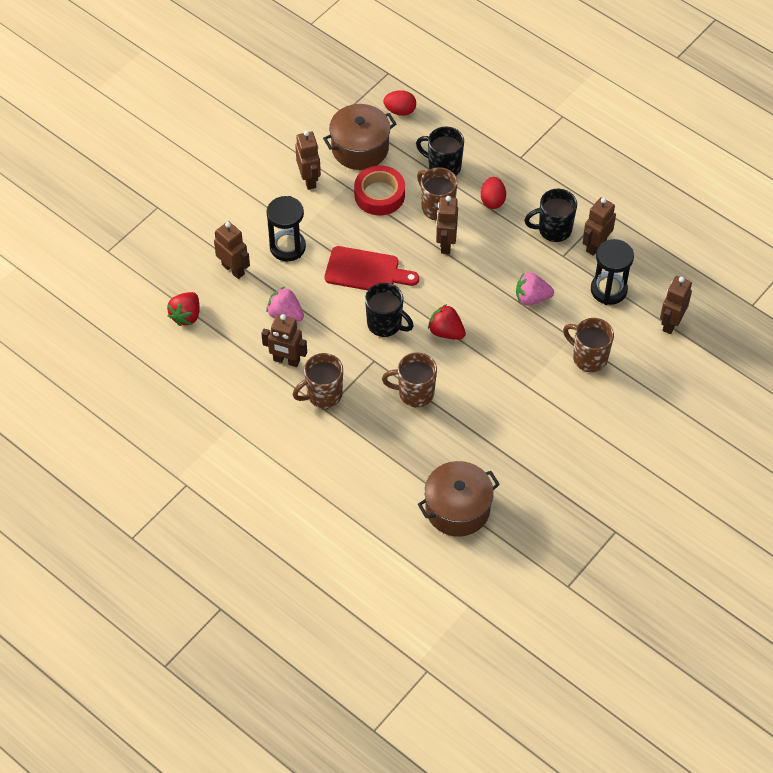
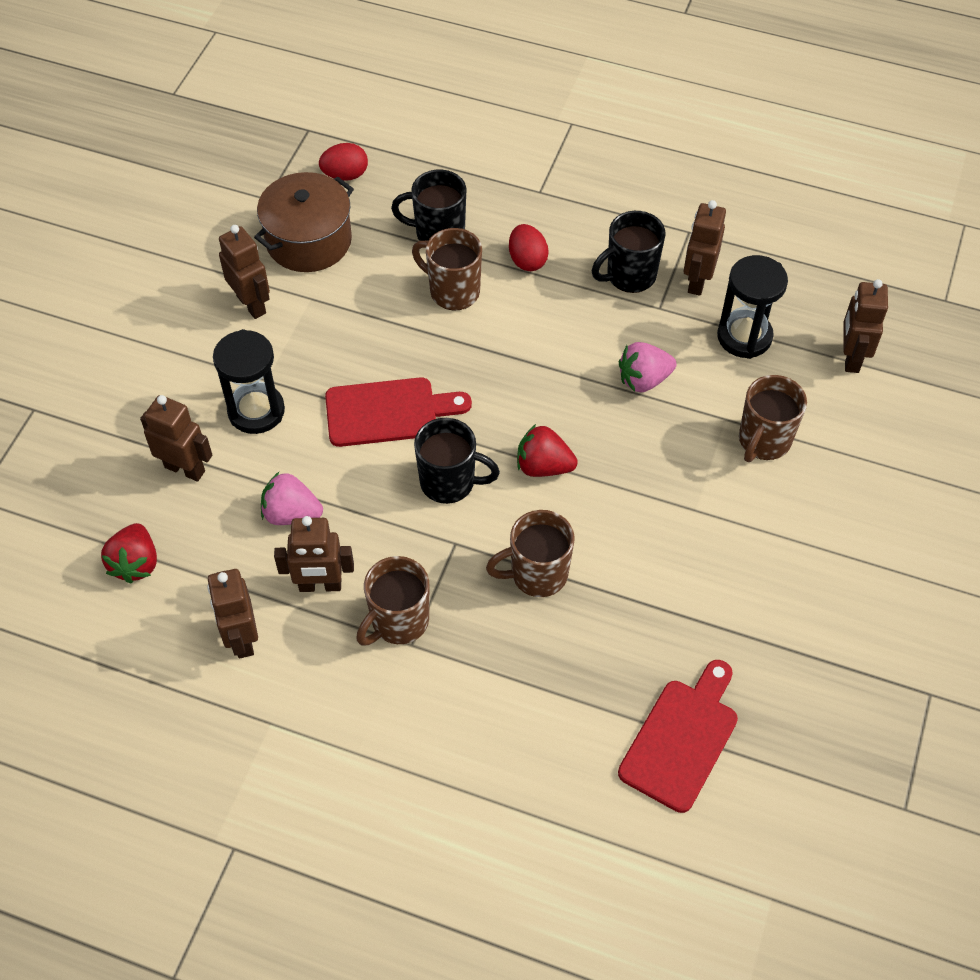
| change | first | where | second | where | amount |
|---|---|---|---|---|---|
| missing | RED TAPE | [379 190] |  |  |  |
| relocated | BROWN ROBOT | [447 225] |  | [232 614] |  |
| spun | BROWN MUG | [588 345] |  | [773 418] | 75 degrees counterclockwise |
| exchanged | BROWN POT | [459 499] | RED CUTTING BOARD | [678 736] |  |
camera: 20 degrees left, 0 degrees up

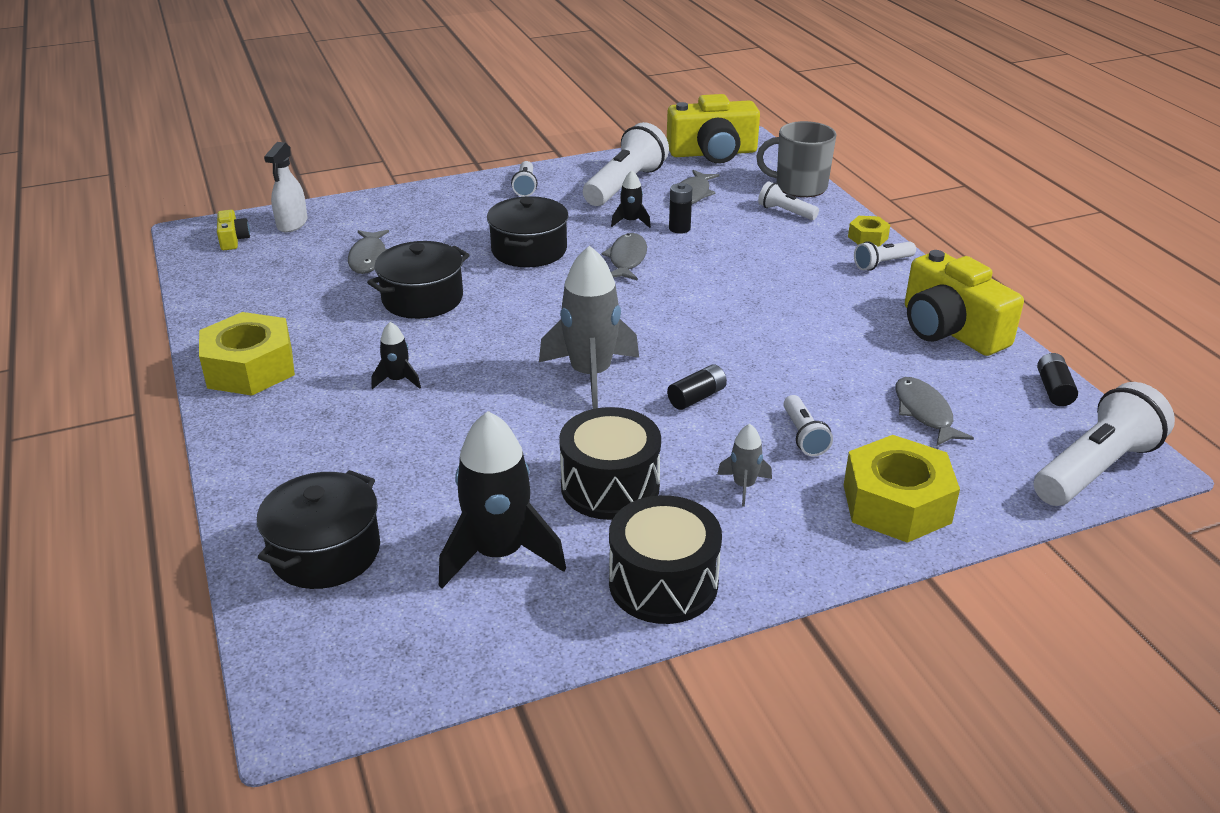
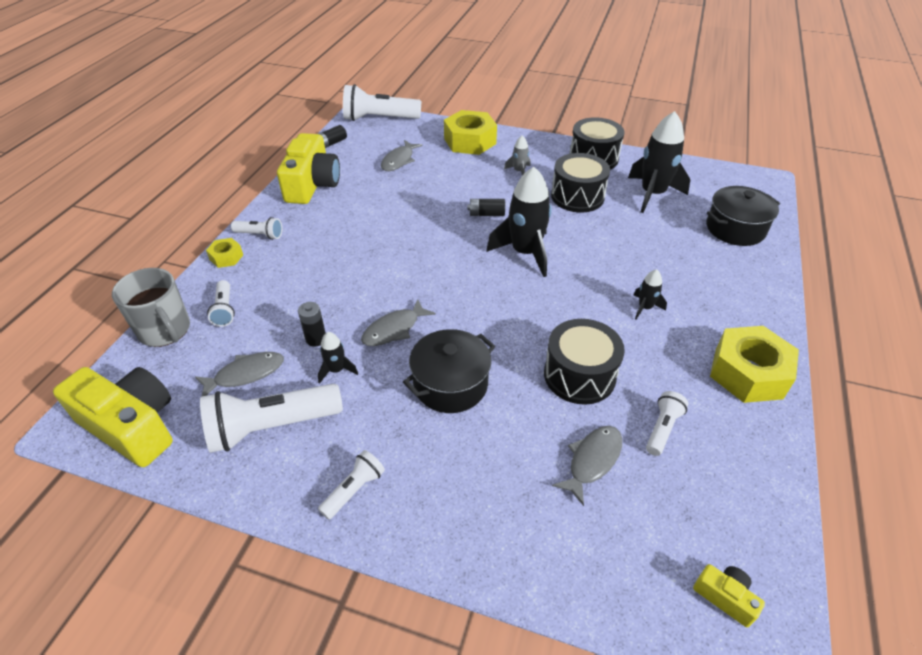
| change | first | where | second | where | amount |
|---|---|---|---|---|---|
| missing | WHITE SPRAY BOTTLE | [285 187] |  |  |  |
| spun | YELLOW CAMERA | [233 230] |  | [729 595] | 105 degrees clockwise |
| exchanged | BLACK POT | [418 280] | BLACK DRUM | [584 362] |  |
| colour | GREY ROCKET | [589 327] | BLACK ROCKET | [519 222] |  |
| relocated | WHITE FLASHLIGHT | [808 425] |  | [667 423] |  |
camera: 140 degrees left, 10 degrees up

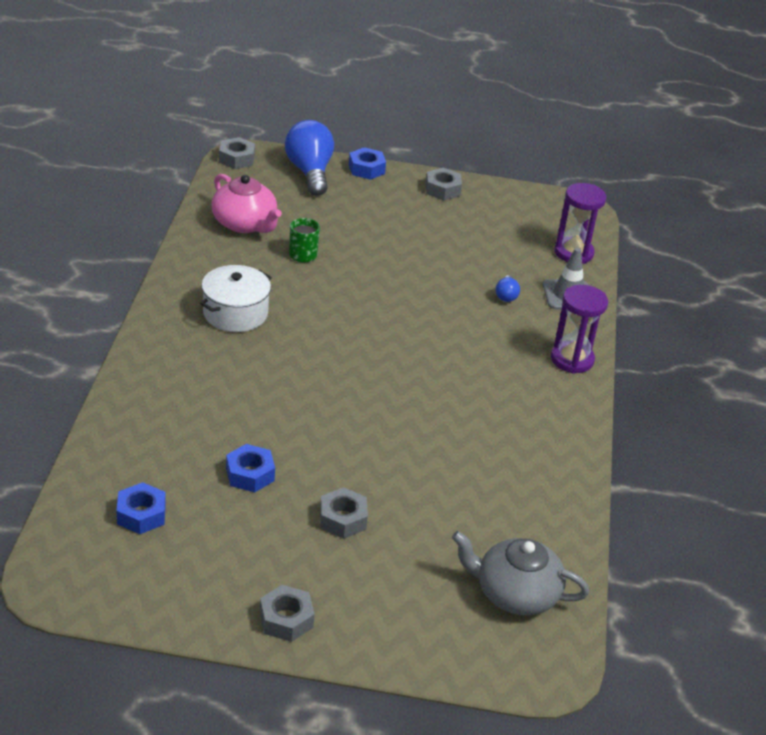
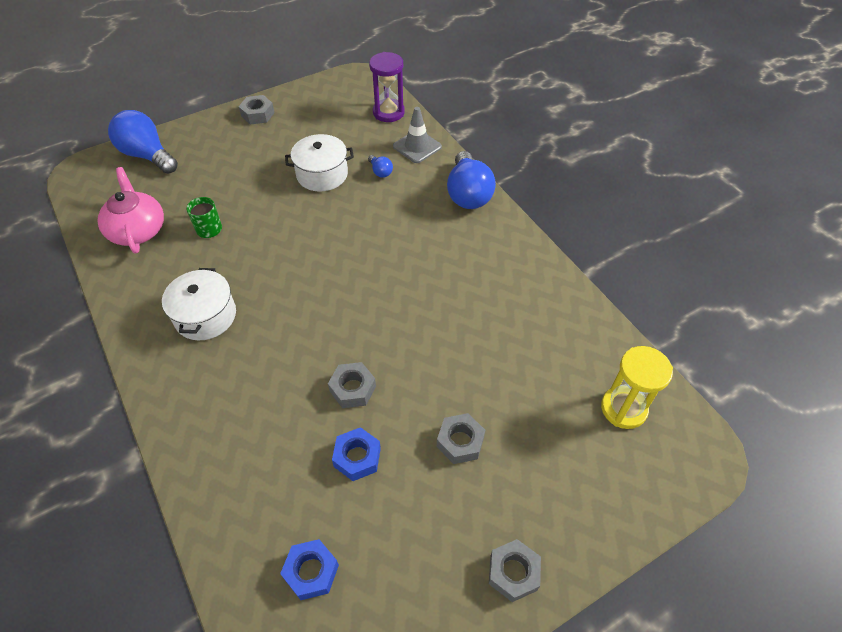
| change | first | where | second | where | amount |
|---|---|---|---|---|---|
| relocated | GREY NUT | [237 153] |  | [352 385] |  |
| missing | BLUE NUT | [367 163] |  |  |  |
| spun | PINK TEAPOT | [246 203] |  | [130 210] | 120 degrees counterclockwise |
| exchanged | PURPLE HOURGLASS | [579 329] | BLUE LIGHT BULB | [471 180] |  |
| exchanged | GREY TEAPOT | [520 573] | YELLOW HOURGLASS | [637 387] |  |
| appeared |  |  | WHITE POT | [319 163] |  |
camera: 35 degrees left, 15 degrees up

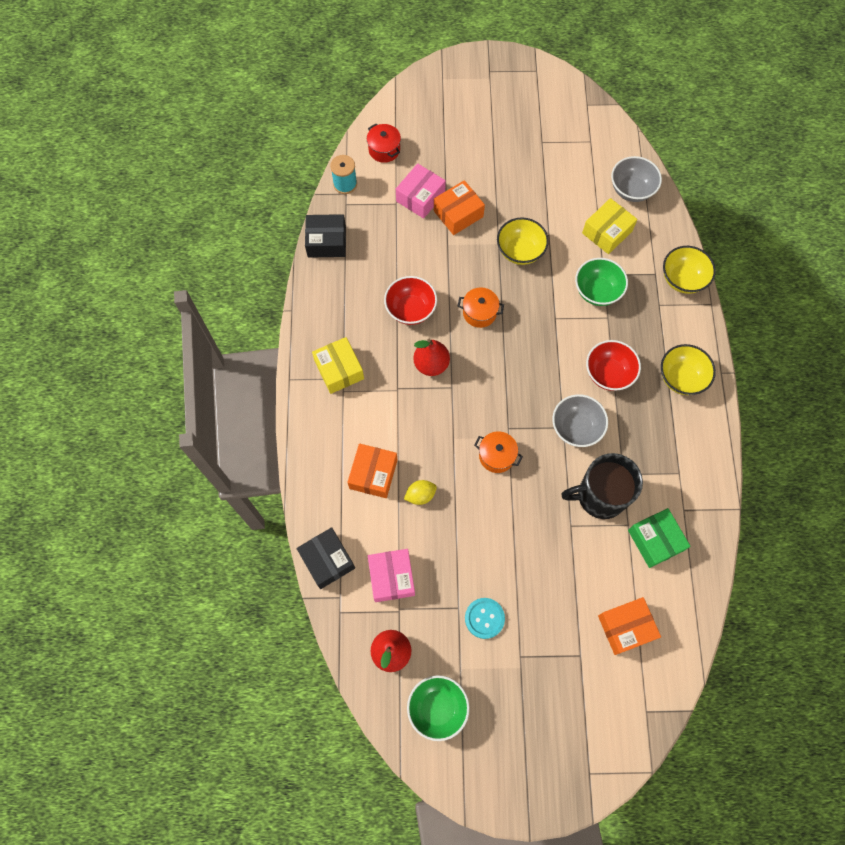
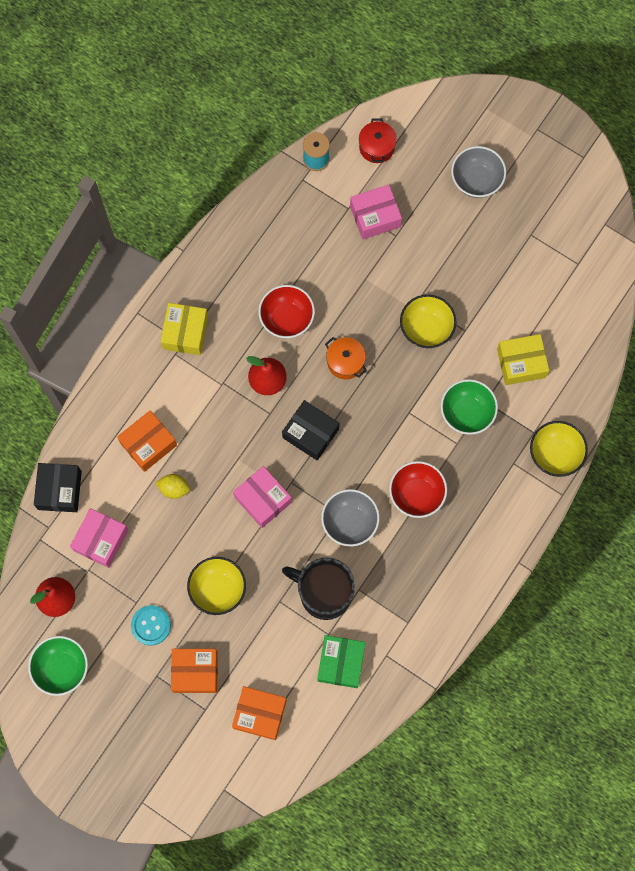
| change | first | where | second | where | amount |
|---|---|---|---|---|---|
| relocated | GREY BOWL | [636 179] |  | [478 172] |  |
| relocated | ORANGE BOX | [459 207] |  | [194 671] |  |
| relocated | BLACK BOX | [325 236] |  | [310 430] |  |
| relocated | YELLOW BOWL | [688 369] |  | [216 586] |  |
| exchanged | ORANGE POT | [498 452] | PINK BOX | [262 497] |  |
camera: 35 degrees right, 5 degrees up

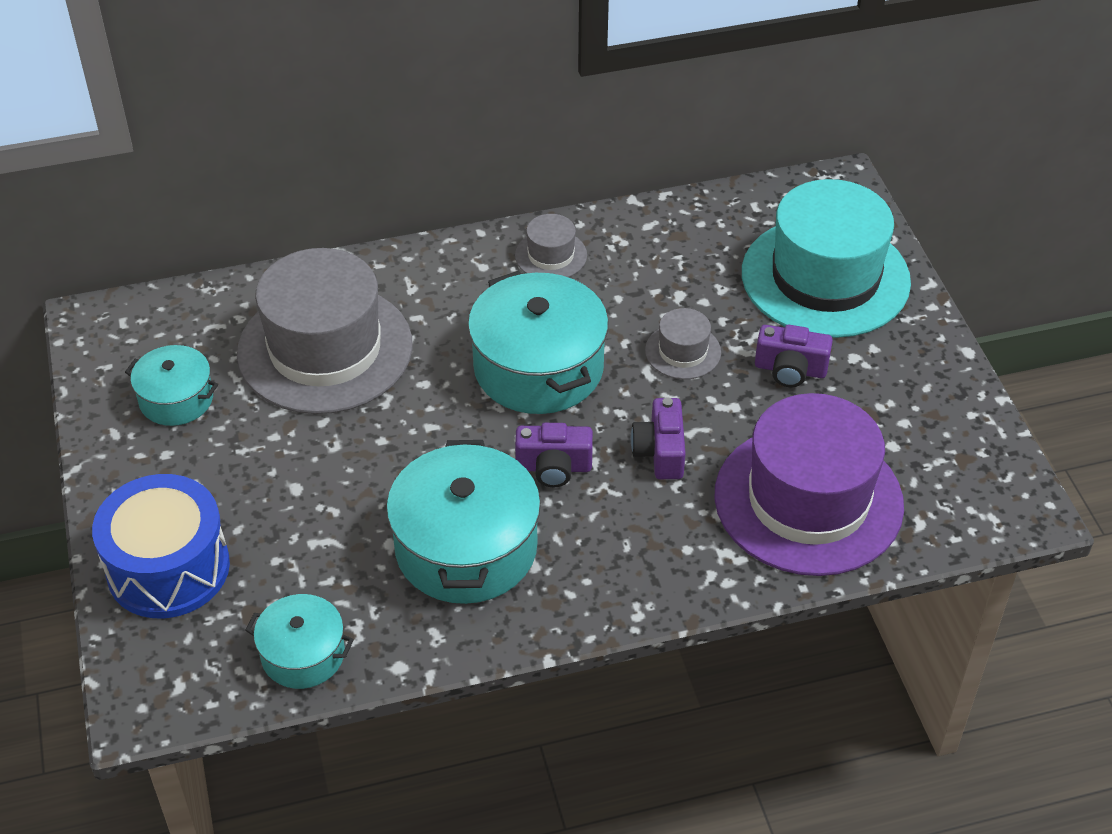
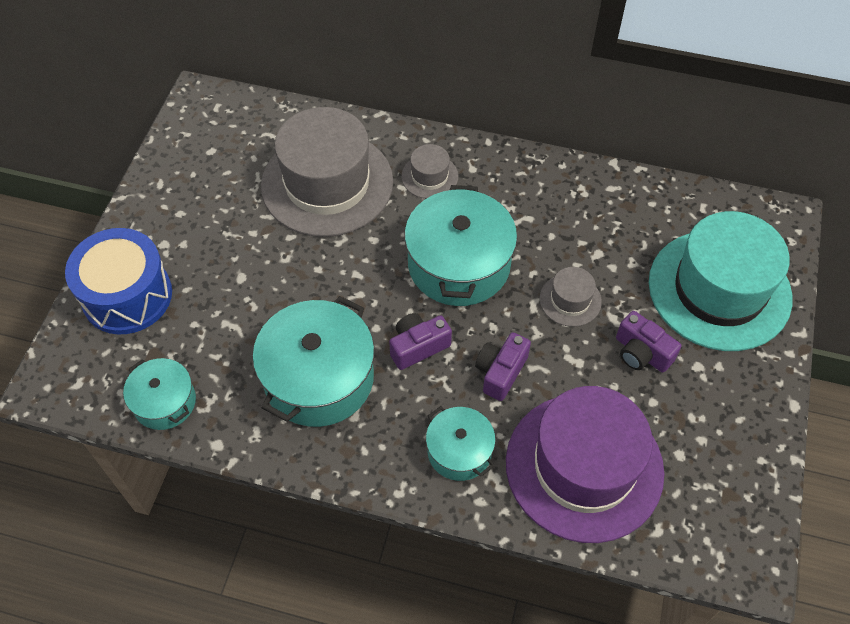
| change | first | where | second | where | amount |
|---|---|---|---|---|---|
| relocated | GREY HAT | [551 245] |  | [429 171] |  |
| relocated | TURQUOISE POT | [171 385] |  | [461 443] |  |
| spun | PURPLE CAMERA | [554 455] |  | [420 341] | 120 degrees clockwise |
camera: 30 degrees right, 10 degrees up

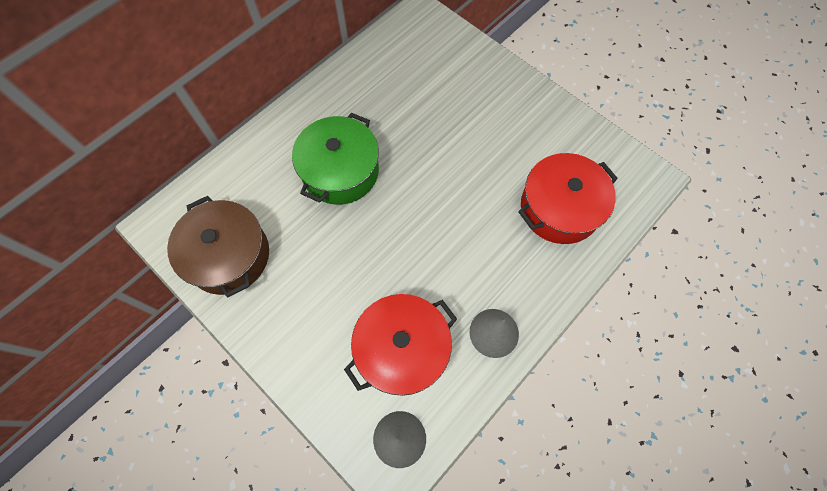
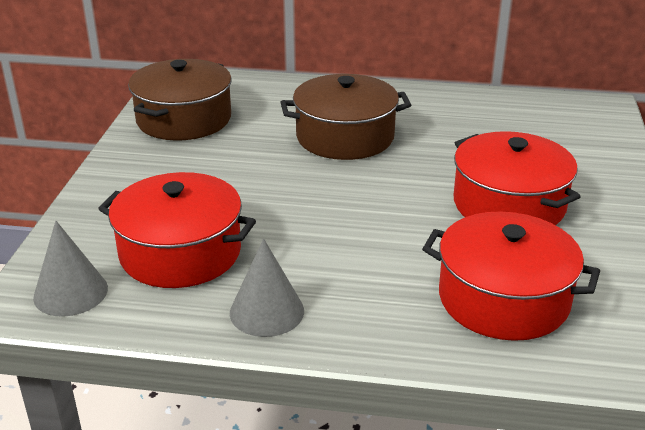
| change | first | where | second | where | amount |
|---|---|---|---|---|---|
| colour | GREEN POT | [335 159] | BROWN POT | [345 117] |  |
| appeared |  |  | RED POT | [517 178] |  |
camera: 55 degrees right, 35 degrees down

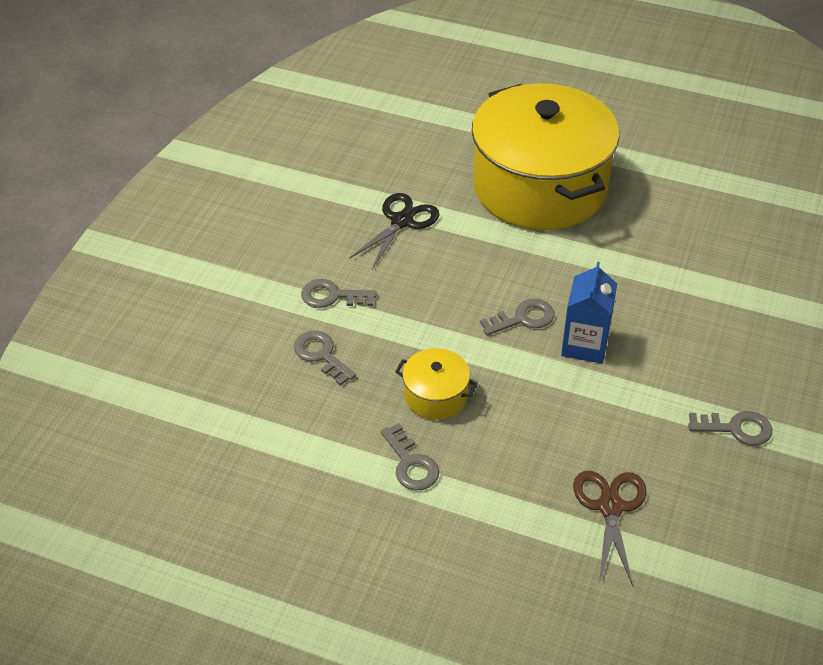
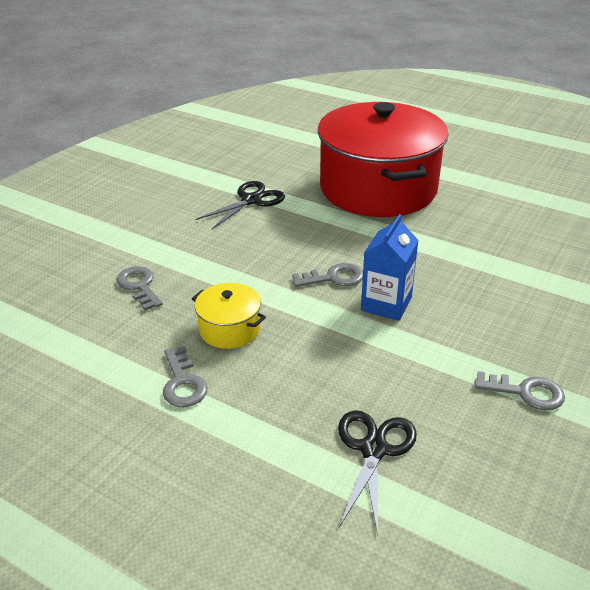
| change | first | where | second | where | amount |
|---|---|---|---|---|---|
| colour | YELLOW POT | [546 156] | RED POT | [383 159] |  |
| missing | GREY KEY | [339 293] |  |  |  |
| colour | BROWN SCISSORS | [610 528] | BLACK SCISSORS | [377 472] |  |
camera: 10 degrees right, 10 degrees down

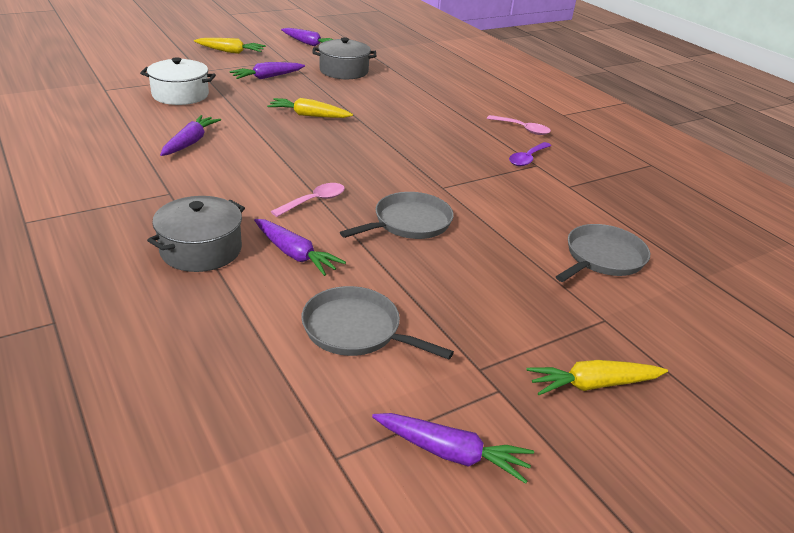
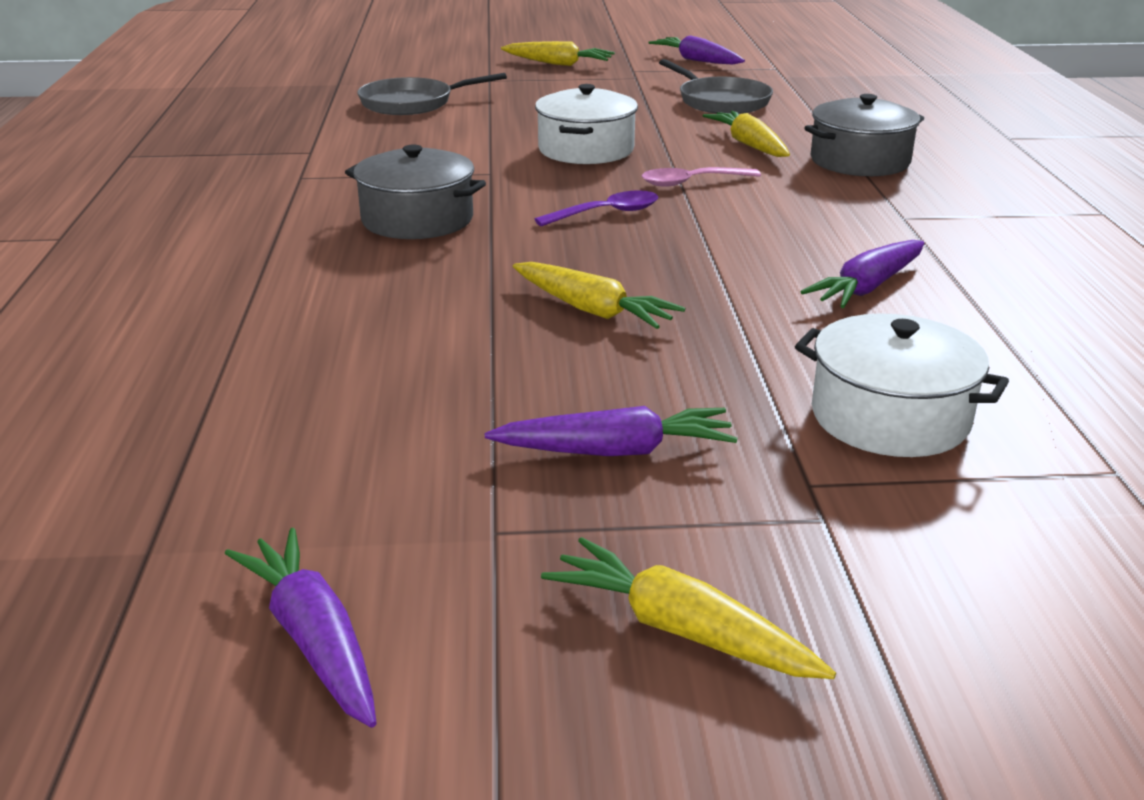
| change | first | where | second | where | amount |
|---|---|---|---|---|---|
| relocated | GREY POT | [344 58] |  | [415 192] |  |
| missing | PINK SPOON | [519 125] |  |  |  |
| relocated | PURPLE SPOON | [530 154] |  | [596 208] |  |
| exchanged | GREY PAN | [397 215] | WHITE POT | [586 124] |  |
| colour | PURPLE CARROT | [300 247] | YELLOW CARROT | [746 134] |  |
camera: 150 degrees left, 5 degrees down

